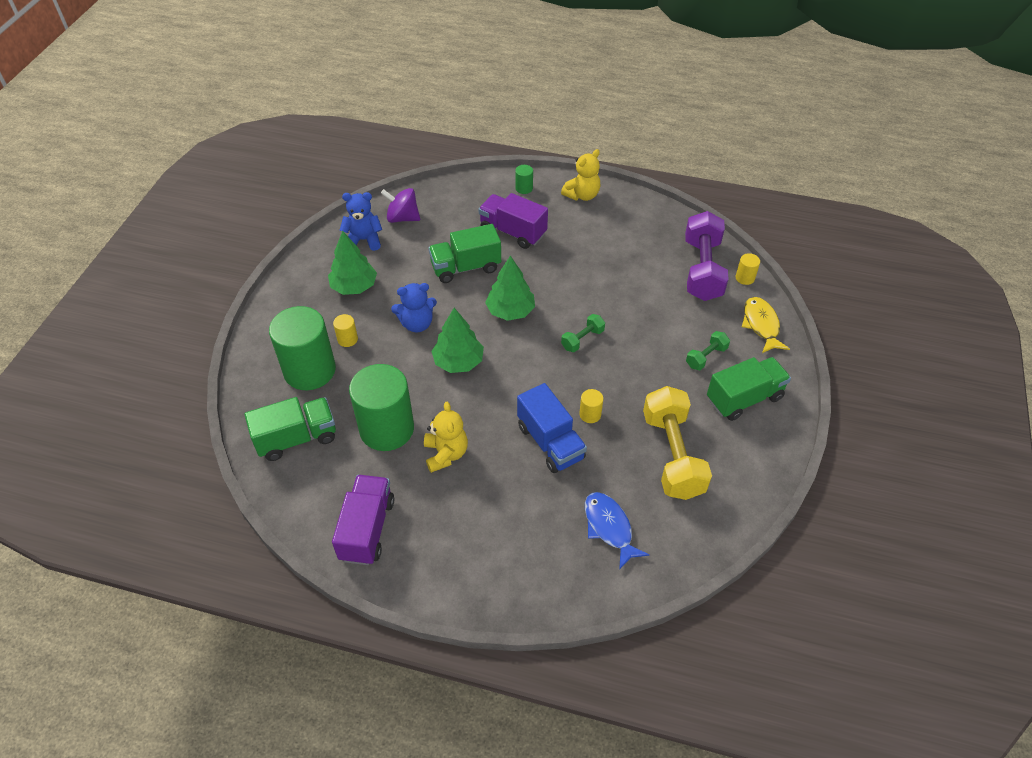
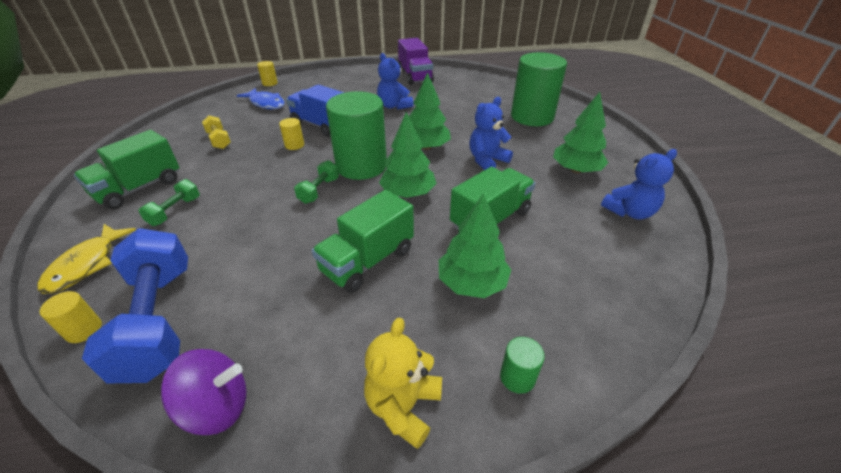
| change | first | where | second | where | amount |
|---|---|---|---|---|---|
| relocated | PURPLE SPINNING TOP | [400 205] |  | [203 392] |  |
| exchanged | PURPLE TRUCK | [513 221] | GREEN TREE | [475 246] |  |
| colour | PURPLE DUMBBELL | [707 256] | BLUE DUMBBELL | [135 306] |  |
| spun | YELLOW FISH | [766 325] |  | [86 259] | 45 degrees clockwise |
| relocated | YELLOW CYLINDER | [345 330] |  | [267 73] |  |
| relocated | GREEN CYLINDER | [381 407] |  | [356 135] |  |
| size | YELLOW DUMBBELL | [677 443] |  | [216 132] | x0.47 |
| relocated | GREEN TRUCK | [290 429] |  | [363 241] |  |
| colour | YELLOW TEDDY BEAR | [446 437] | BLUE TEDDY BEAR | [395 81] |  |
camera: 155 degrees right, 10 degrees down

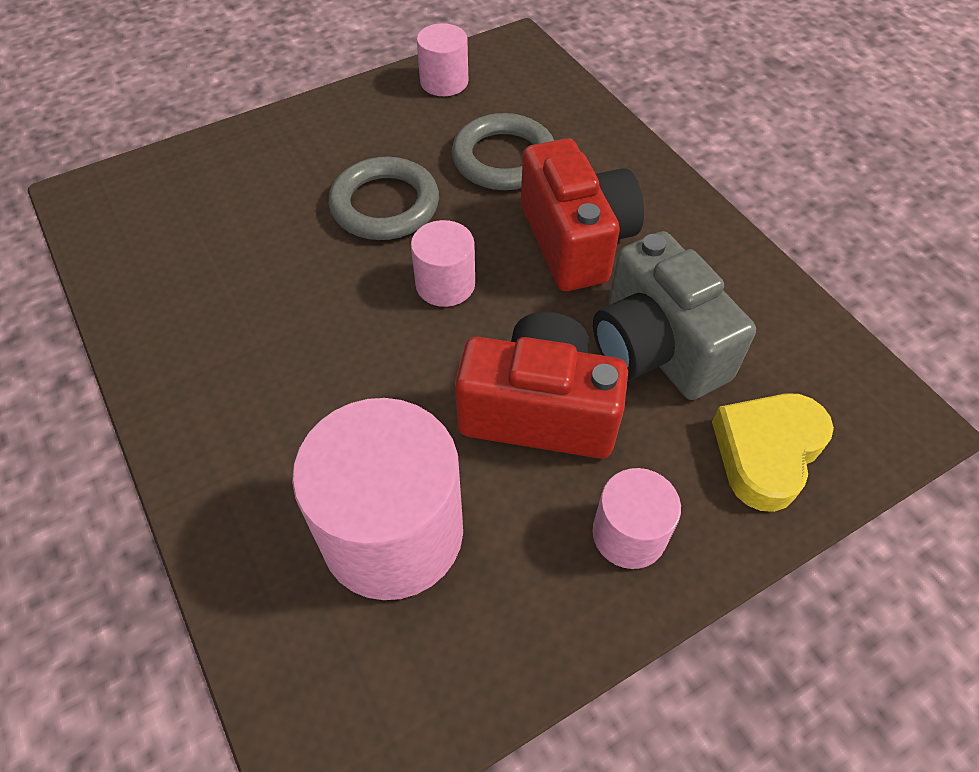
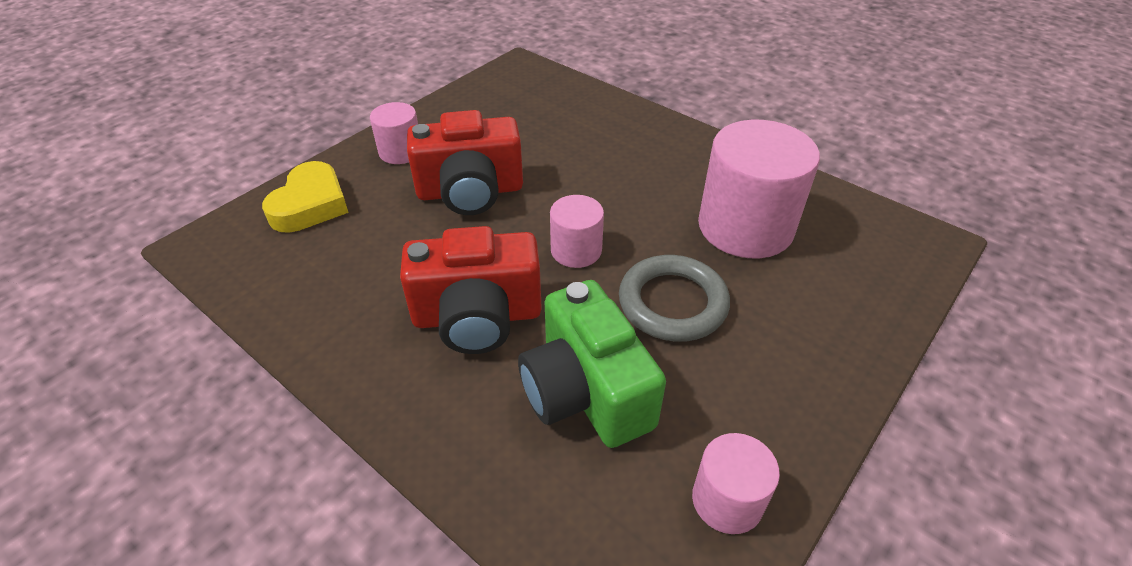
| change | first | where | second | where | amount |
|---|---|---|---|---|---|
| exchanged | GREY RING | [503 151] | GREEN CAMERA | [592 364] |  |
| spun | RED CAMERA | [582 214] |  | [471 290] | 60 degrees counterclockwise |
| missing | GREY CAMERA | [674 315] |  |  |  |
| relocated | PINK CYLINDER | [377 499] |  | [759 189] |  |
camera: 160 degrees right, 10 degrees down

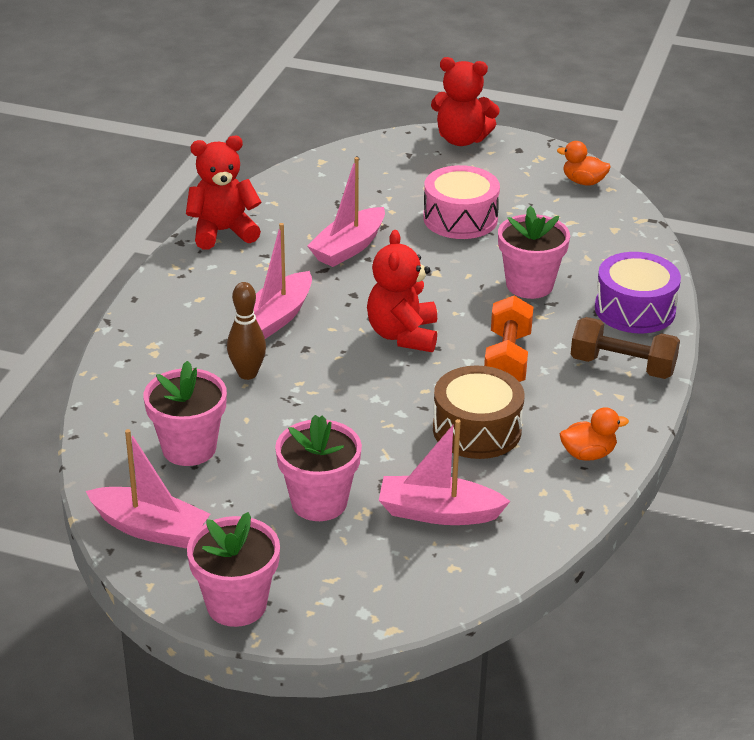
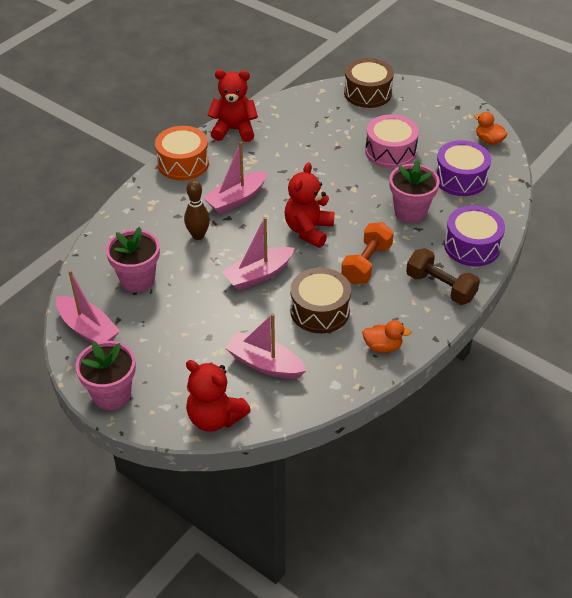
| change | first | where | second | where | amount |
|---|---|---|---|---|---|
| relocated | RED TEDDY BEAR | [465 101] |  | [218 396] |  |
| relocated | PINK BOAT | [346 212] |  | [258 253] |  |
| missing | PINK FLOWER POT | [318 468] |  |  |  |
| appeared |  |  | BROWN DRUM | [369 83] |  |
| appeared |  |  | ORANGE DRUM | [182 153] |  |
| appeared |  |  | PURPLE DRUM | [463 168] |  |
camera: 20 degrees right, 10 degrees up

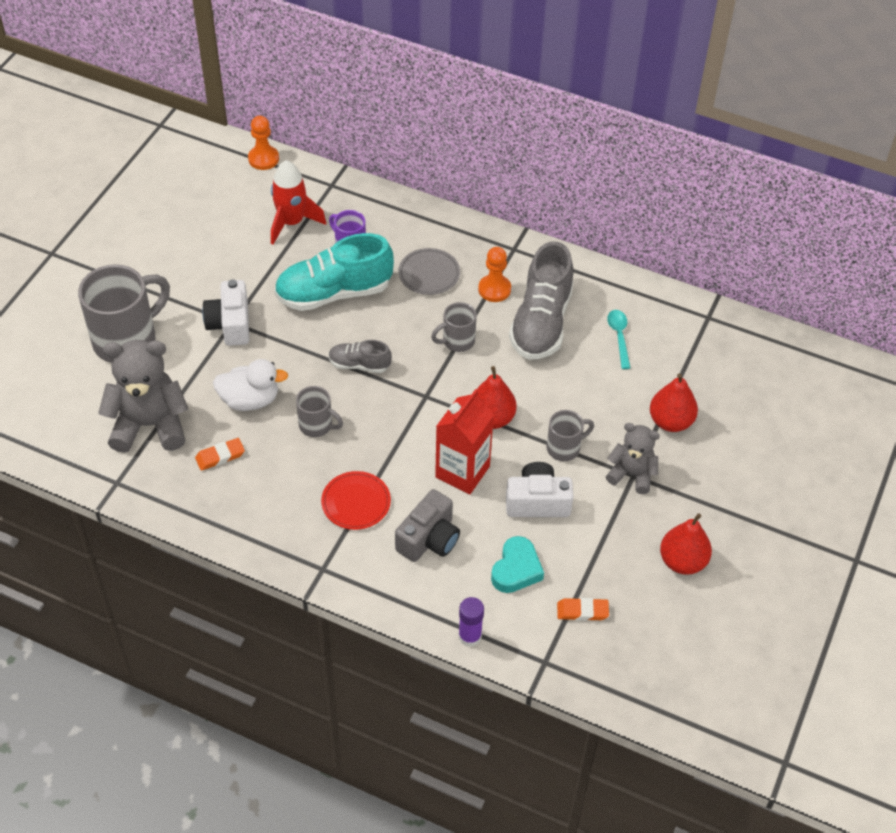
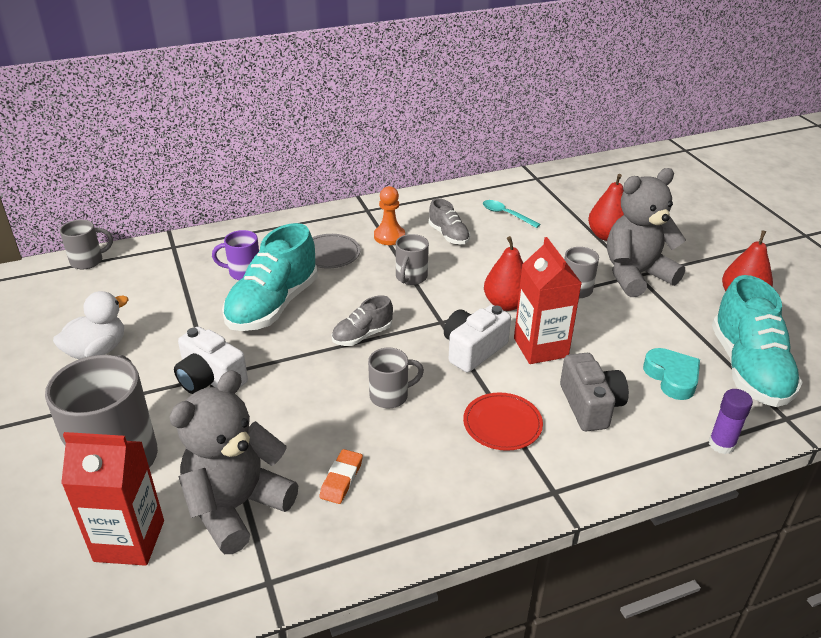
| change | first | where | second | where | amount |
|---|---|---|---|---|---|
| exchanged | ORANGE PAWN | [263 143] | GREY MUG | [86 244] |  |
| missing | RED ROCKET | [298 202] |  |  |  |
| size | GREY SHOE | [541 300] |  | [449 221] | x0.51 |
| relocated | WHITE DUCK | [250 385] |  | [91 325] |  |
| size | GREY TEDDY BEAR | [633 458] |  | [646 232] | x1.68 |
| relocated | WHITE CAMERA | [540 489] |  | [477 338] |  |
| exchanged | ORANGE ERASER | [583 609] | TURQUOISE SHOE | [757 341] |  |
| appeared |  |  | RED CARTON | [112 499] |  |
camera: 45 degrees left, 15 degrees down

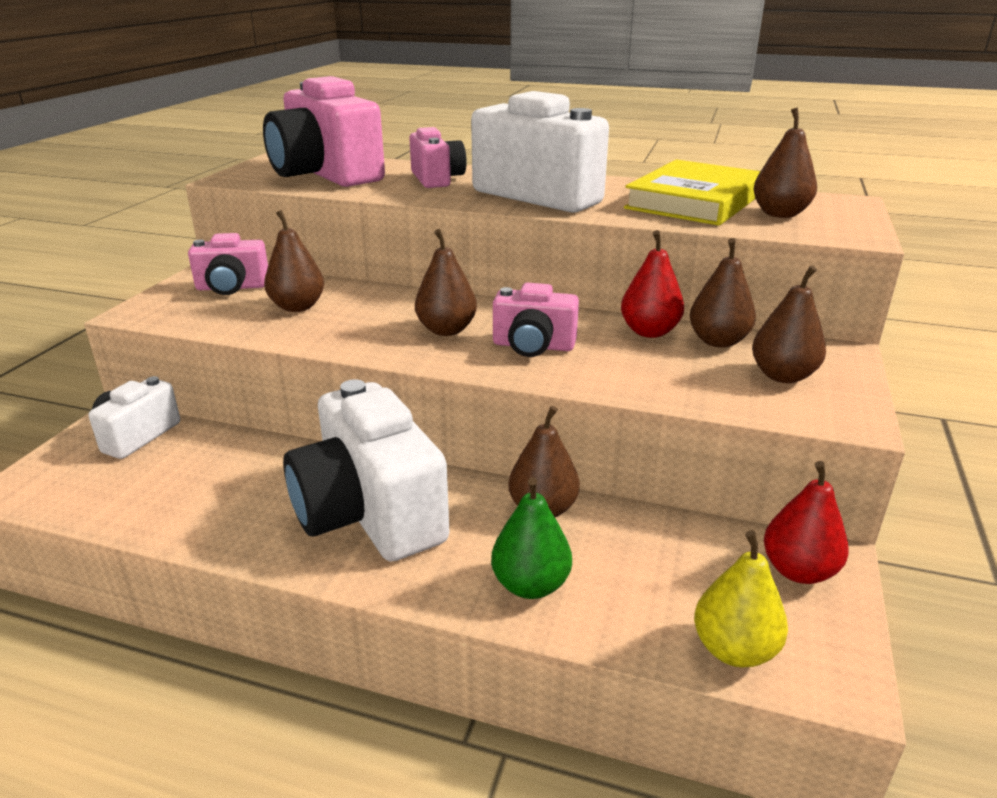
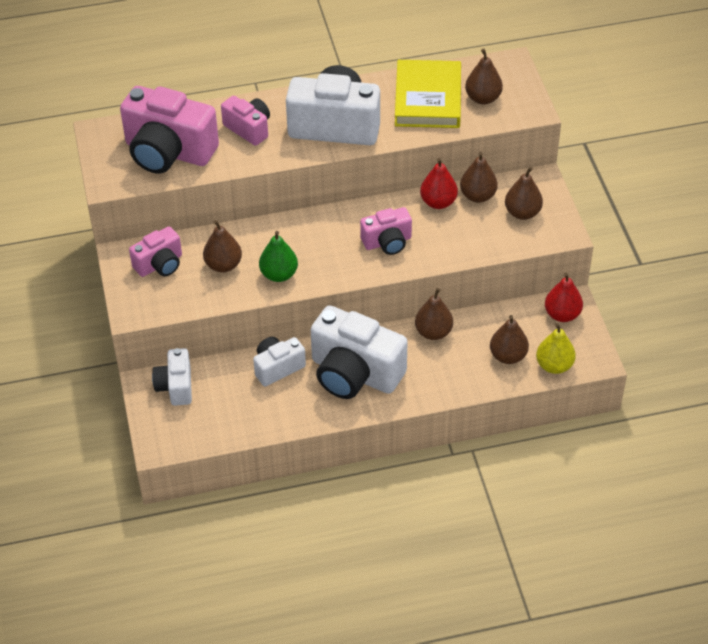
| change | first | where | second | where | amount |
|---|---|---|---|---|---|
| relocated | BROWN PEAR | [446 282] |  | [509 339] |  |
| relocated | GREEN PEAR | [531 538] |  | [278 256] |  |
| appeared |  |  | WHITE CAMERA | [279 362] |  |
camera: 30 degrees left, 20 degrees up

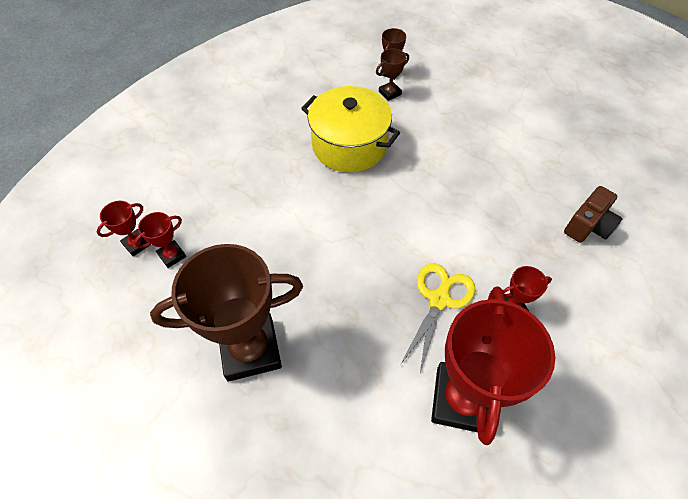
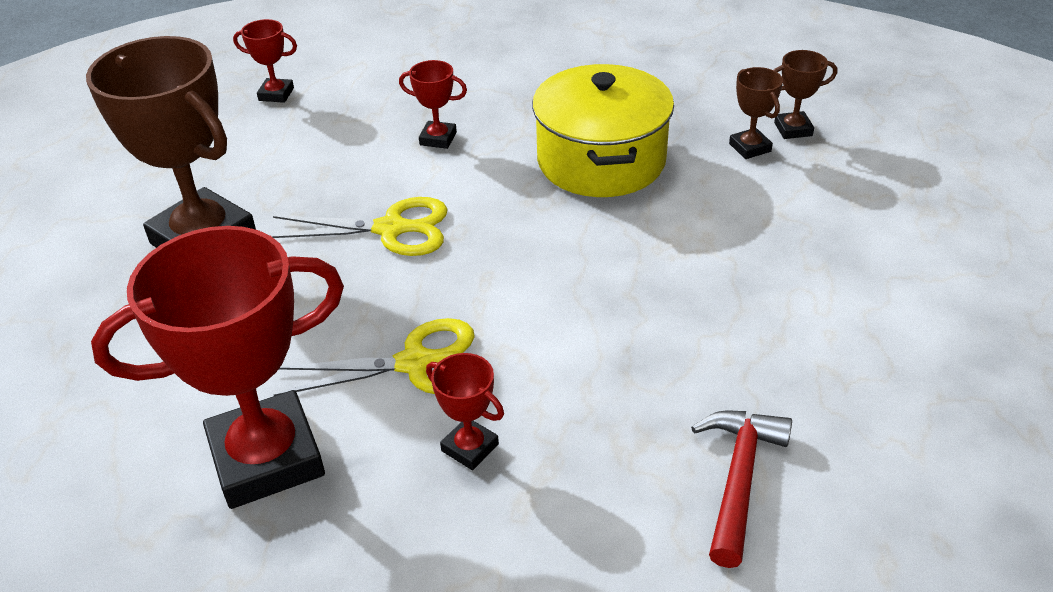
| change | first | where | second | where | amount |
|---|---|---|---|---|---|
| spun | BROWN TROPHY | [392 75] |  | [756 113] | 45 degrees clockwise |
| exchanged | BROWN CAMERA | [593 214] | RED HAMMER | [741 489] |  |
| relocated | RED TROPHY | [160 240] |  | [433 104] |  |
| appeared |  |  | YELLOW SCISSORS | [359 226] |  |
camera: 55 degrees right, 15 degrees down

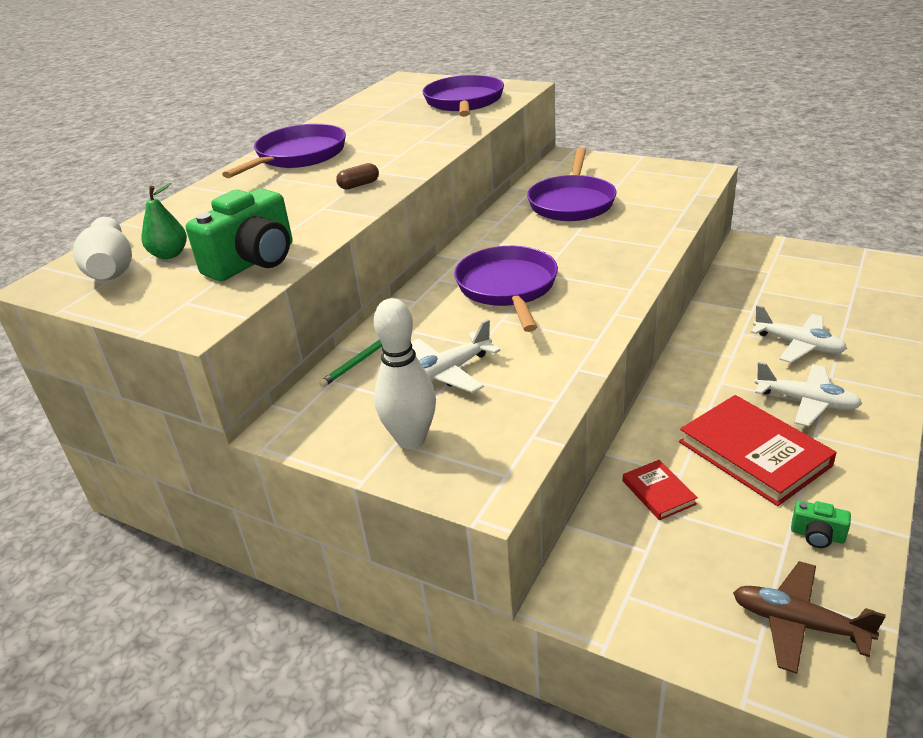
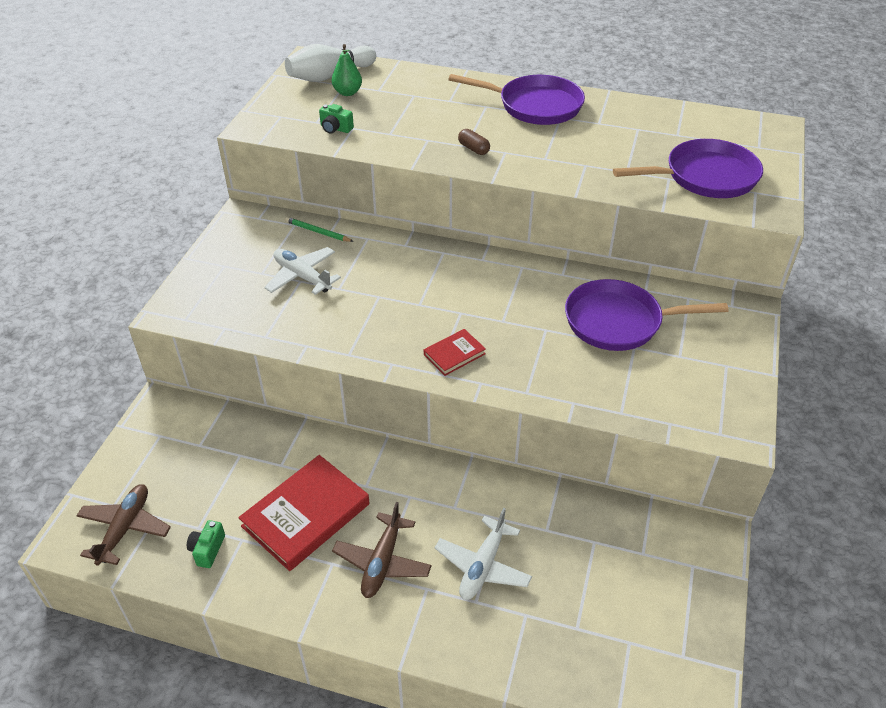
| change | first | where | second | where | amount |
|---|---|---|---|---|---|
| size | GREEN CAMERA | [239 234] |  | [336 119] | x0.47 |
| missing | PURPLE PAN | [506 289] |  |  |  |
| missing | WHITE BOWLING PIN | [405 373] |  |  |  |
| colour | WHITE PLANE | [808 394] | BROWN PLANE | [382 550] |  |
| relocated | RED BOOK | [660 490] |  | [455 352] |  |
camera: 75 degrees right, 10 degrees up

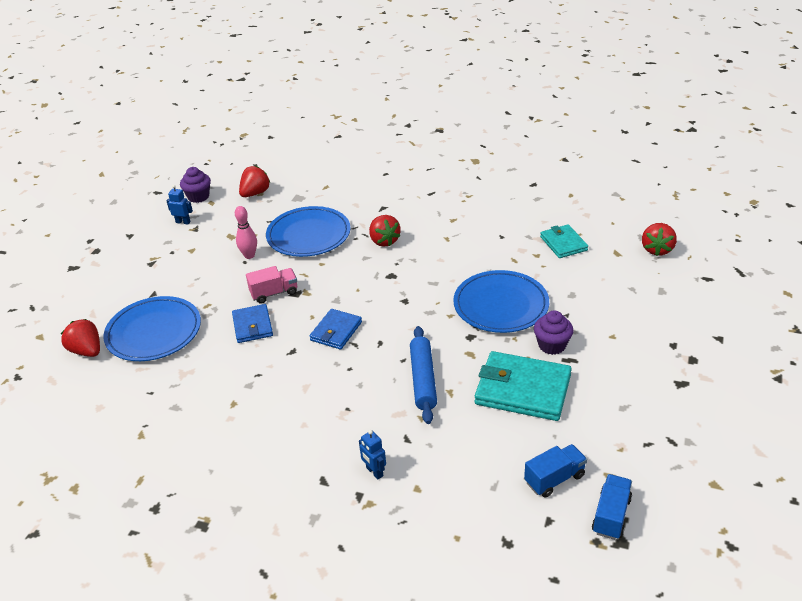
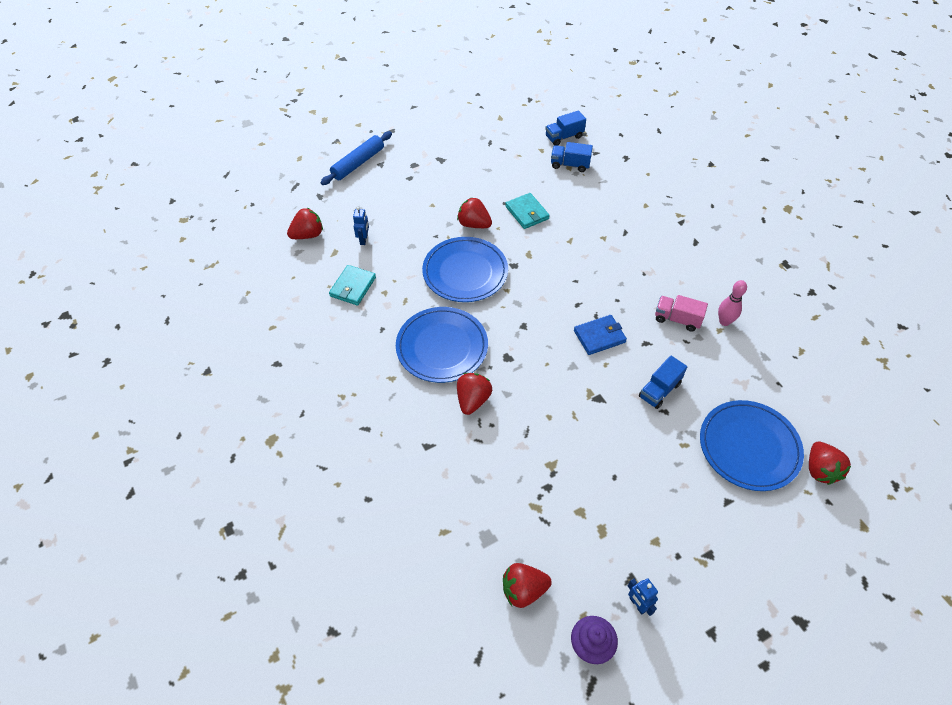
| change | first | where | second | where | amount |
|---|---|---|---|---|---|
| relocated | PINK BOWLING PIN | [246 232] |  | [732 303] |  |
| relocated | BLUE PLATE | [308 231] |  | [442 345] |  |
| relocated | PINK TRUCK | [271 285] |  | [681 313] |  |
| exchanged | BLUE WALLET | [252 323] | BLUE TRUCK | [663 382] |  |
| exchanged | PURPLE CUPCAKE | [553 332] | RED STRAWBERRY | [474 212] |  |
| relocated | BLUE ROLLING PIN | [423 375] |  | [356 158] |  |
| size | TURQUOISE WALLET | [523 386] |  | [527 211] | x0.59 |
| relocated | BLUE ROBOT | [372 454] |  | [361 226] |  |
camera: 140 degrees left, 15 degrees up

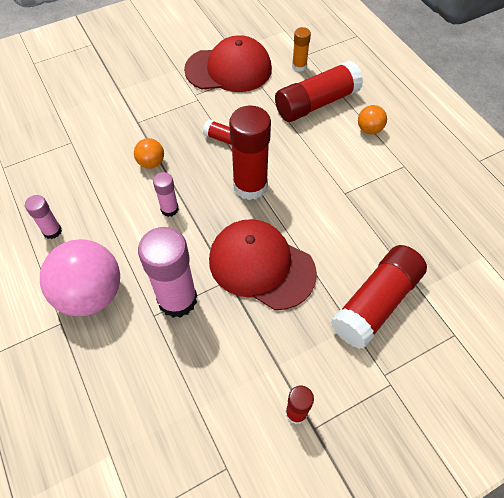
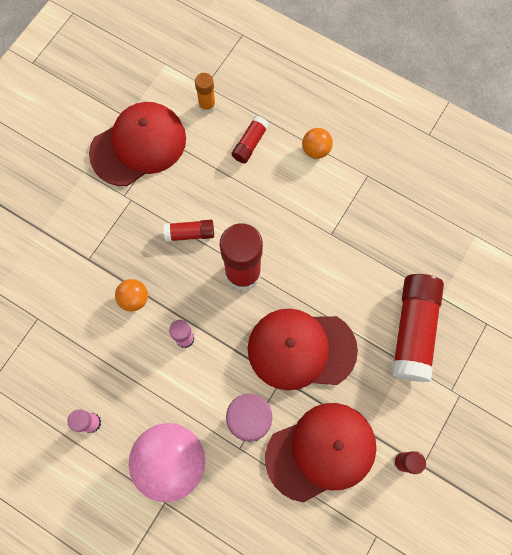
| change | first | where | second | where | amount |
|---|---|---|---|---|---|
| size | RED GLUE STICK | [319 91] |  | [250 139] | x0.50 |
| appeared |  |  | RED CAP | [320 452] |  |
camera: 30 degrees left, 15 degrees up

